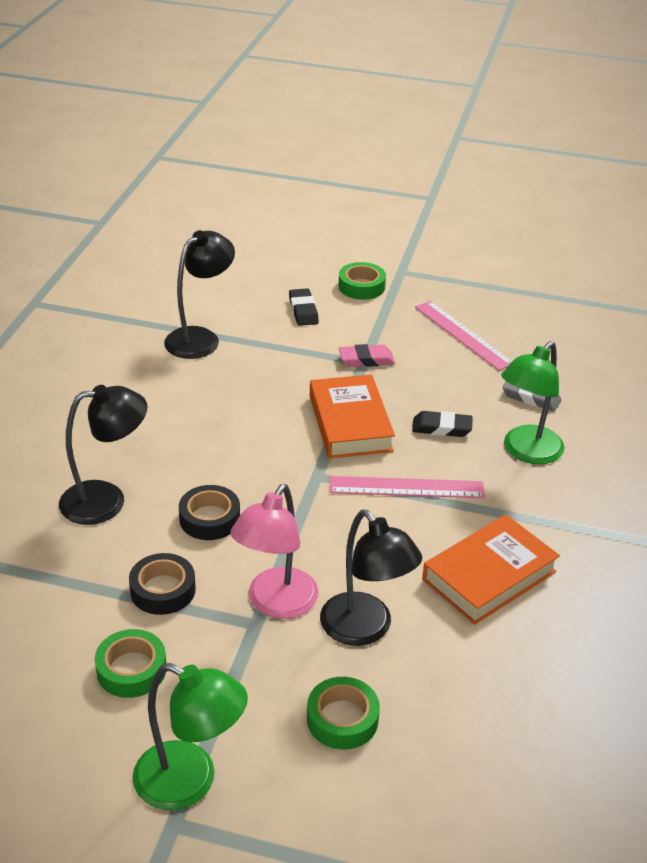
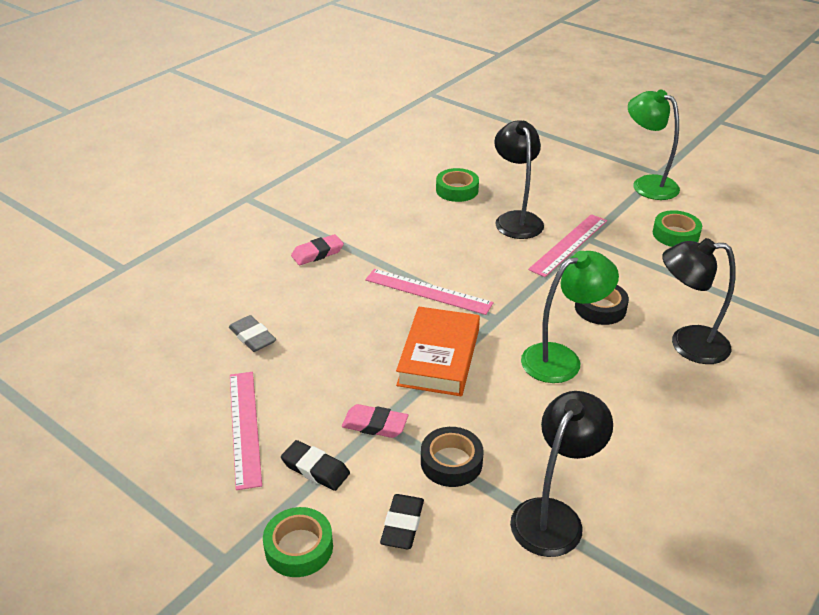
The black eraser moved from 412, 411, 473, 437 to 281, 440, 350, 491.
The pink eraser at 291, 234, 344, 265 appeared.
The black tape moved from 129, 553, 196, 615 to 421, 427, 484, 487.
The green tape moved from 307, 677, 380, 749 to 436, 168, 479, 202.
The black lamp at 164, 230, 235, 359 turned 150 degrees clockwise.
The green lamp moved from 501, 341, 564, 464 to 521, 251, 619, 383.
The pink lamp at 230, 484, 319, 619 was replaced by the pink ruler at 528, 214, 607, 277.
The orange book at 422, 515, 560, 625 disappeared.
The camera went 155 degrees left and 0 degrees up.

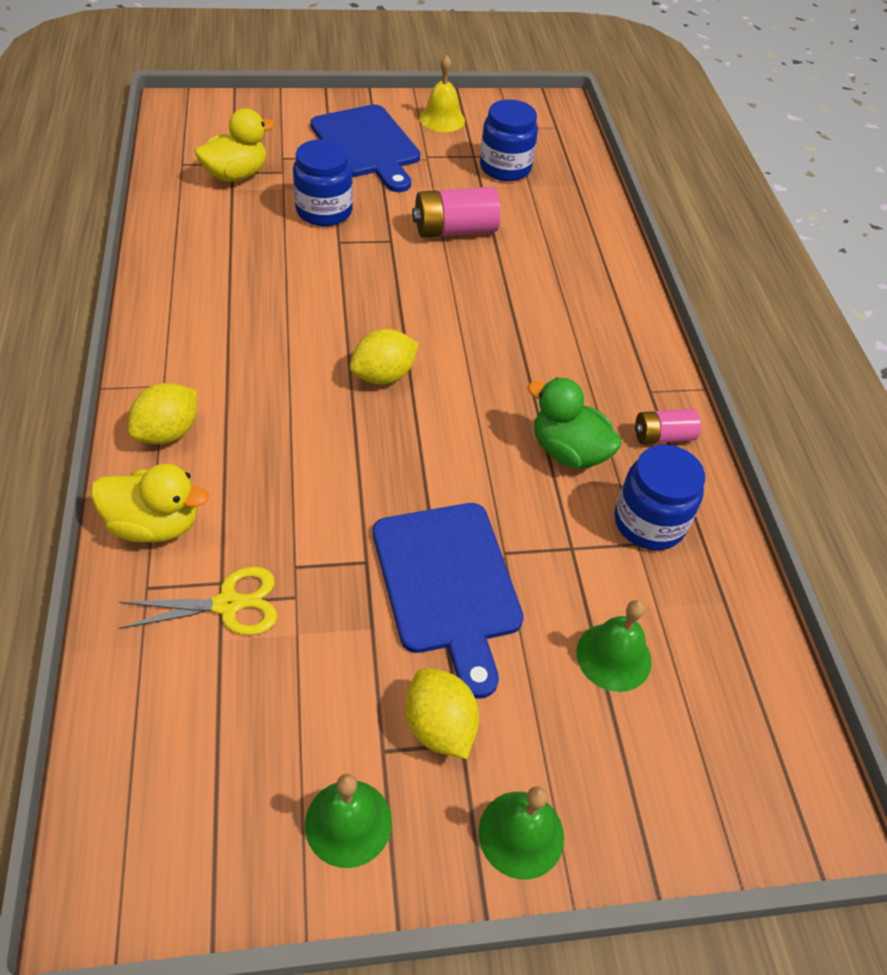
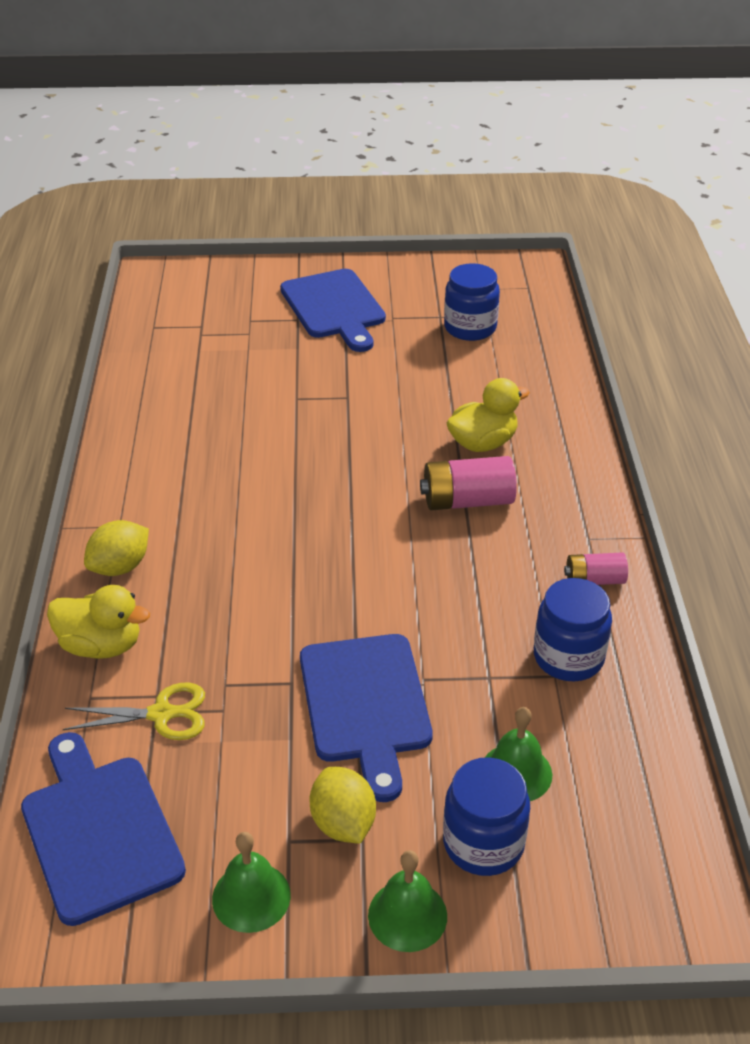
The blue cutting board at 21, 732, 186, 926 appeared.
The pink battery moved from 412, 187, 501, 238 to 420, 456, 517, 510.
The blue jar moved from 293, 139, 353, 226 to 443, 757, 530, 876.
The yellow duck moved from 195, 108, 275, 182 to 447, 378, 530, 452.
The yellow lemon at 350, 329, 419, 384 disappeared.
The yellow bell at 419, 55, 465, 132 disappeared.
The green duck at 527, 377, 622, 469 disappeared.
The camera went 10 degrees right and 10 degrees down.

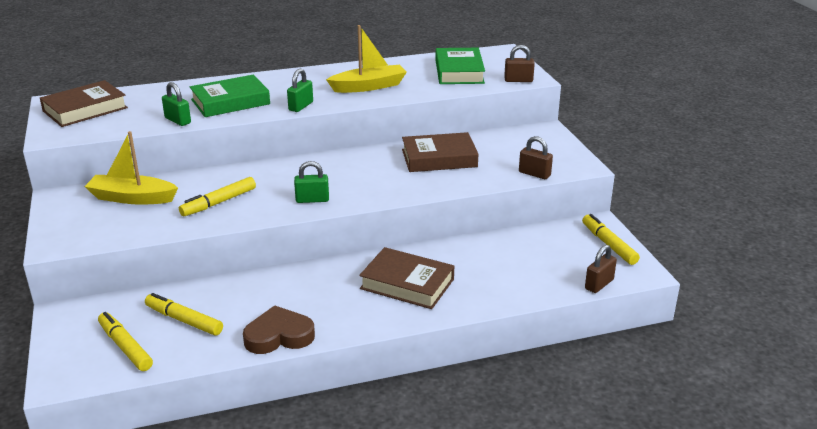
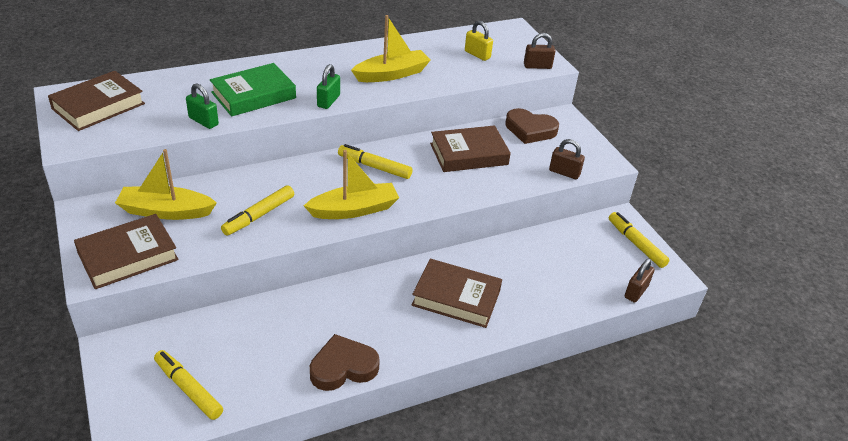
The brown book at 74, 214, 179, 289 appeared.
The green padlock at 294, 161, 329, 203 was replaced by the yellow boat at 304, 150, 399, 219.
The yellow marker moved from 145, 293, 223, 336 to 338, 144, 412, 179.
The green book at 435, 48, 485, 84 was replaced by the yellow padlock at 465, 21, 493, 61.
The brown heart at 505, 108, 559, 144 appeared.
The camera went 10 degrees left and 10 degrees up.

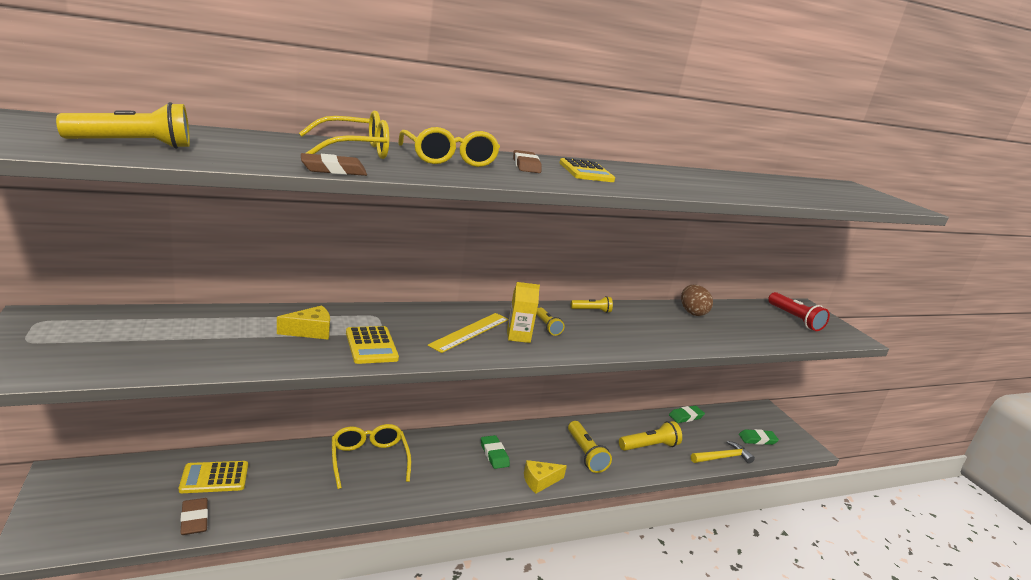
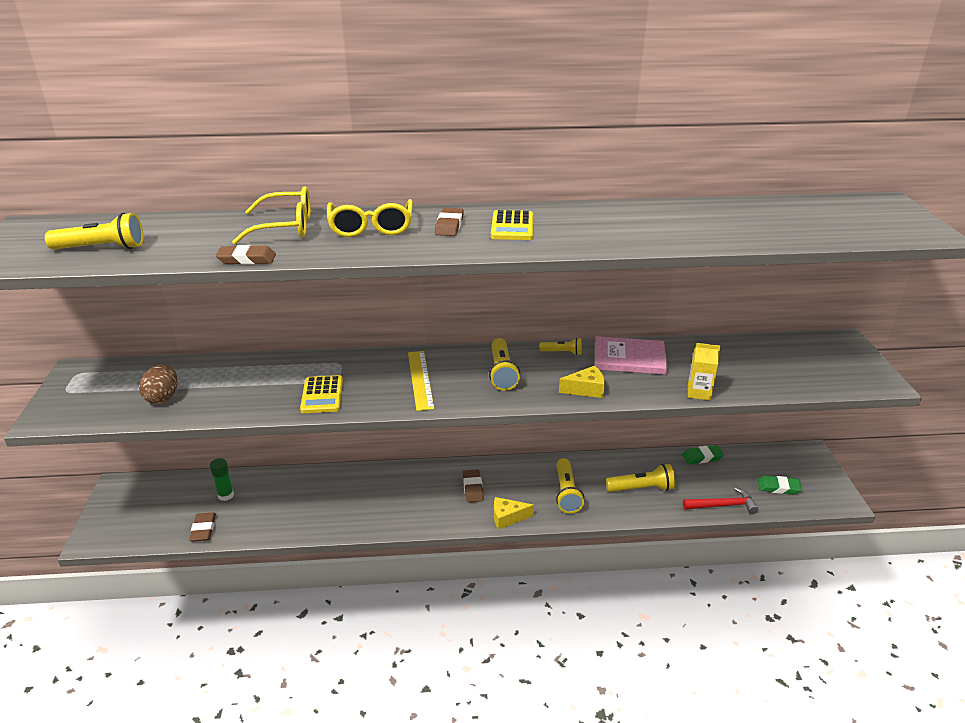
The brown egg moved from 681, 285, 713, 316 to 139, 364, 178, 404.
The yellow calculator at 179, 461, 248, 493 was replaced by the green glue stick at 210, 458, 234, 501.
The yellow ruler at 428, 313, 509, 353 turned 60 degrees counterclockwise.
The green eraser at 481, 435, 510, 469 became the brown eraser at 463, 469, 484, 503.
The yellow flashlight at 536, 307, 564, 336 changed to 1.68 times the size.
The yellow cheese moved from 277, 305, 330, 340 to 559, 366, 605, 398.
The pink book at 595, 337, 668, 375 appeared.
The yellow hammer at 691, 441, 755, 464 became the red hammer at 683, 487, 758, 514.
The yellow carton moved from 507, 282, 540, 343 to 688, 343, 720, 400.
The yellow glasses at 332, 424, 411, 489 disappeared.
The red flashlight at 768, 292, 830, 331 disappeared.
The camera went 20 degrees right and 10 degrees up.

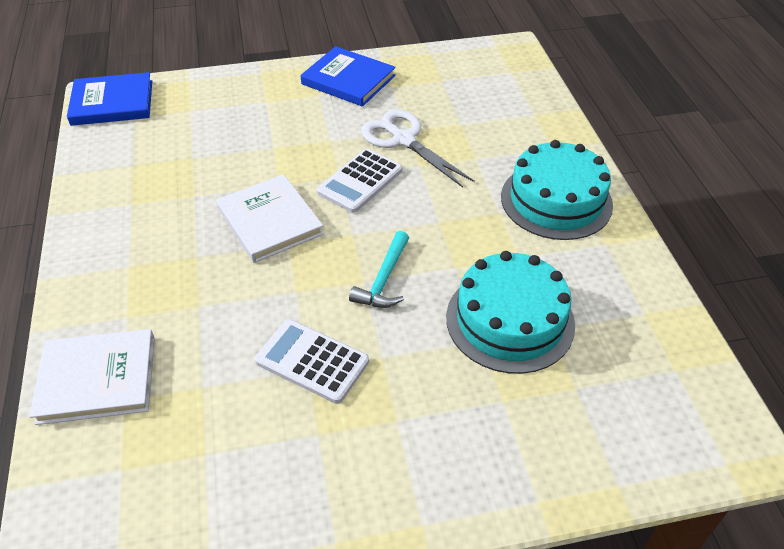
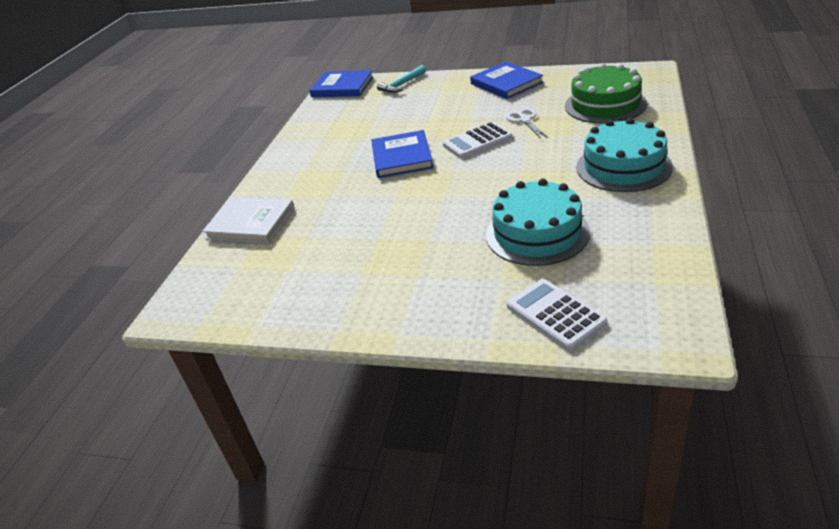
The white book at 216, 174, 324, 263 became the blue book at 371, 130, 434, 178.
The turquoise hammer moved from 349, 231, 409, 308 to 377, 65, 426, 93.
The white scissors at 361, 110, 475, 188 changed to 0.63 times the size.
The white calculator moved from 255, 319, 369, 404 to 507, 279, 607, 351.
The green cake at 565, 63, 647, 124 appeared.
The camera went 30 degrees right and 10 degrees down.

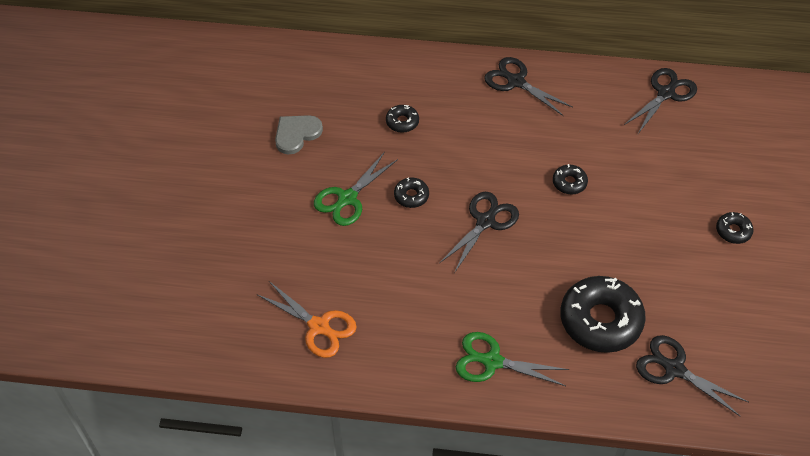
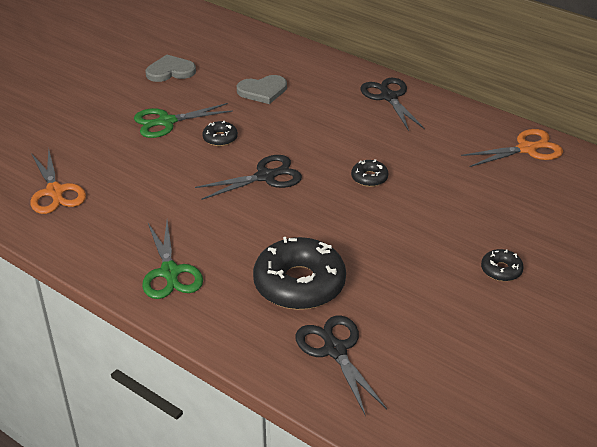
The green scissors at 456, 332, 569, 386 turned 150 degrees counterclockwise.
The black donut at 386, 105, 419, 133 was replaced by the grey heart at 237, 75, 287, 104.
The black scissors at 624, 68, 697, 134 became the orange scissors at 461, 129, 563, 167.
The camera went 30 degrees right and 15 degrees down.

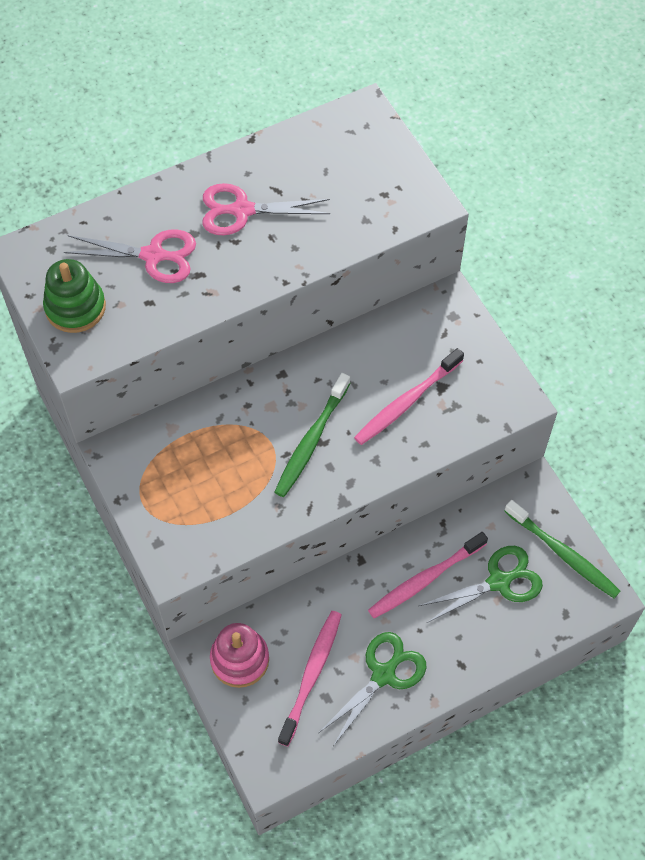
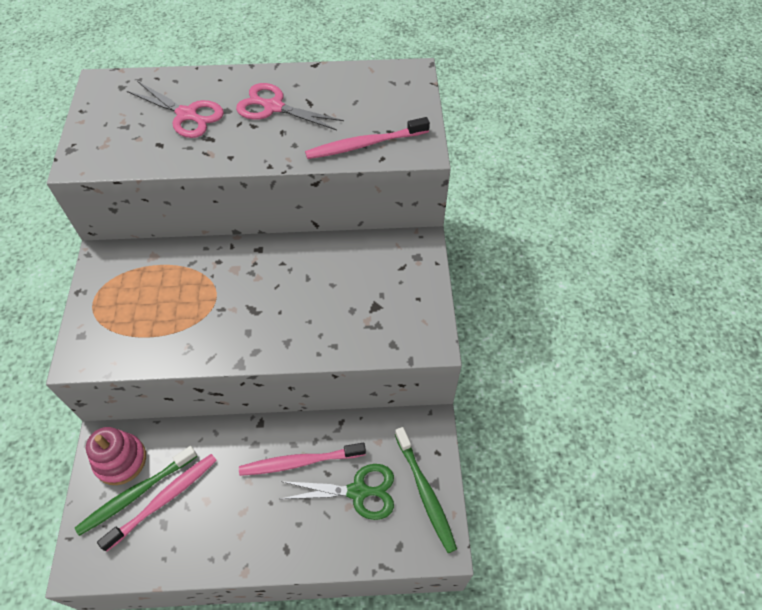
The green toothbrush moved from 275, 373, 350, 497 to 75, 446, 198, 536.
The pink toothbrush moved from 354, 348, 464, 445 to 305, 117, 430, 159.
The green stacking toy at 43, 259, 106, 333 disappeared.
The green scissors at 320, 632, 427, 746 disappeared.
The camera went 25 degrees right and 5 degrees down.

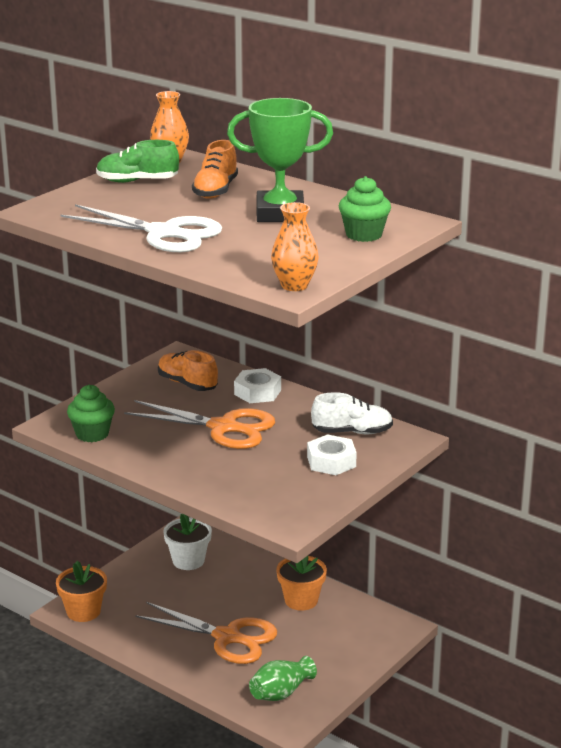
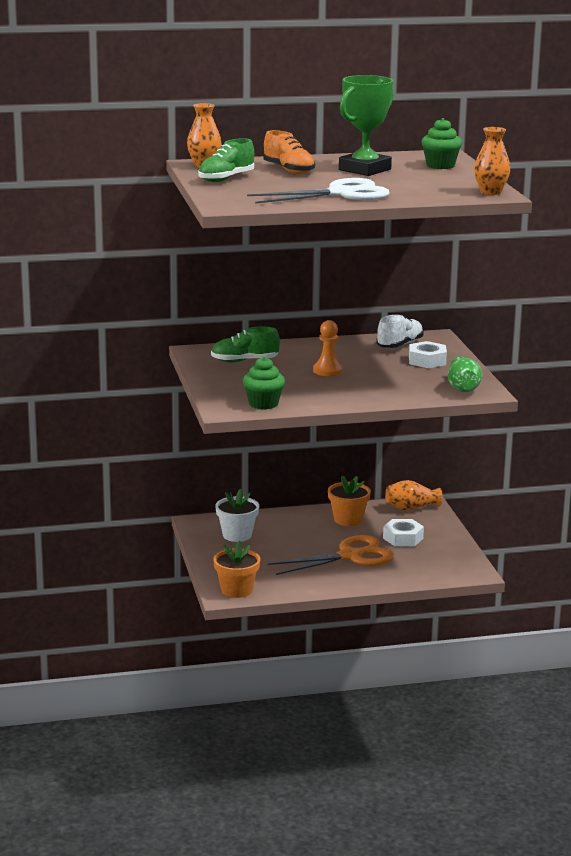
The orange shoe at 158, 350, 218, 391 became the green shoe at 211, 327, 280, 363.
The orange scissors at 124, 400, 275, 449 was replaced by the orange pawn at 313, 320, 343, 376.
The white nut moved from 234, 368, 281, 403 to 383, 519, 424, 546.
The orange vase at 385, 480, 443, 511 appeared.
The green vase moved from 249, 656, 317, 701 to 448, 357, 482, 392.
The camera went 50 degrees left and 5 degrees down.

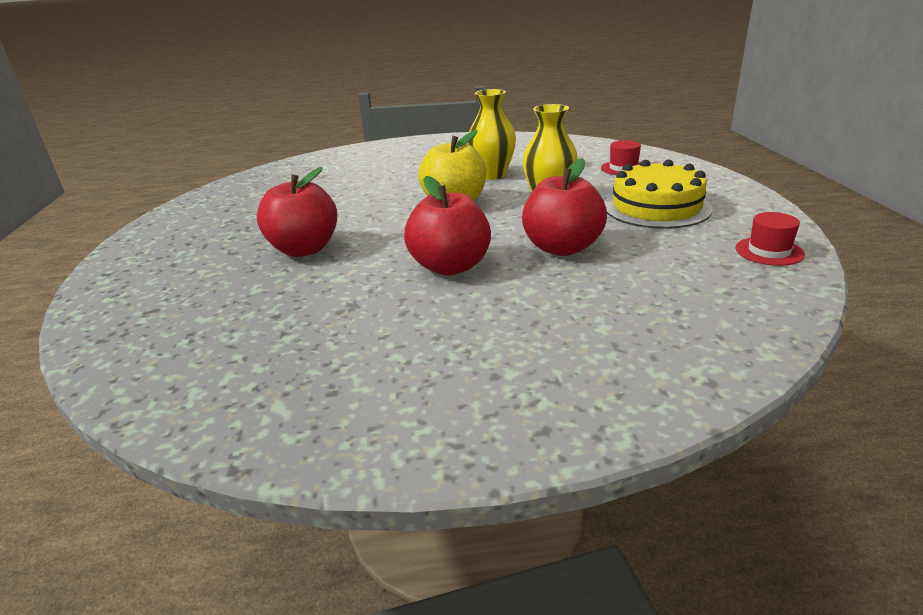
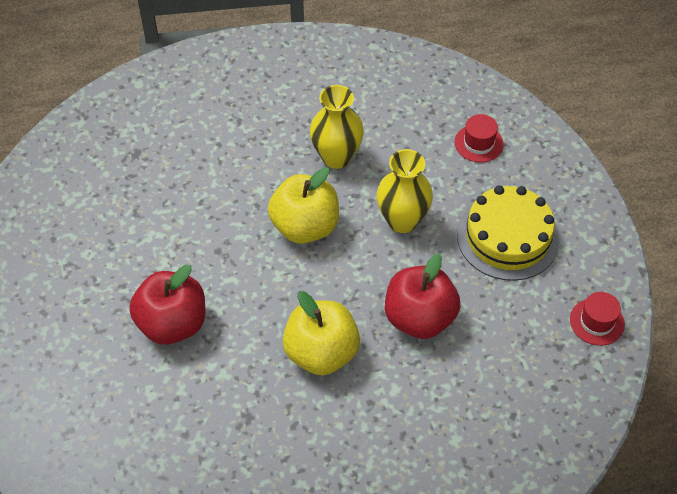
The red apple at 404, 176, 491, 276 became the yellow apple at 283, 291, 360, 375.
The camera went 10 degrees left and 25 degrees up.

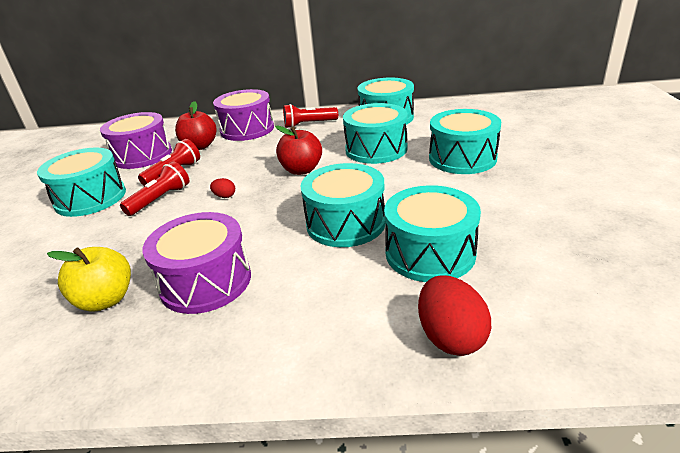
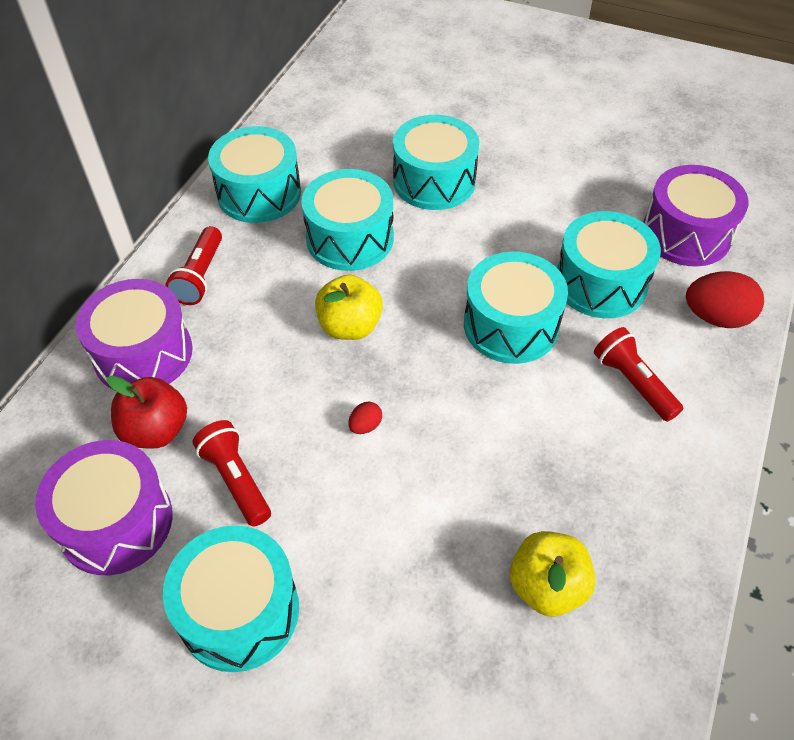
The red apple at 275, 126, 322, 175 became the yellow apple at 315, 274, 383, 340.
The red flashlight moved from 120, 162, 189, 216 to 594, 327, 683, 422.
The purple drum moved from 143, 212, 251, 314 to 643, 165, 749, 266.
The camera went 70 degrees left and 20 degrees up.

